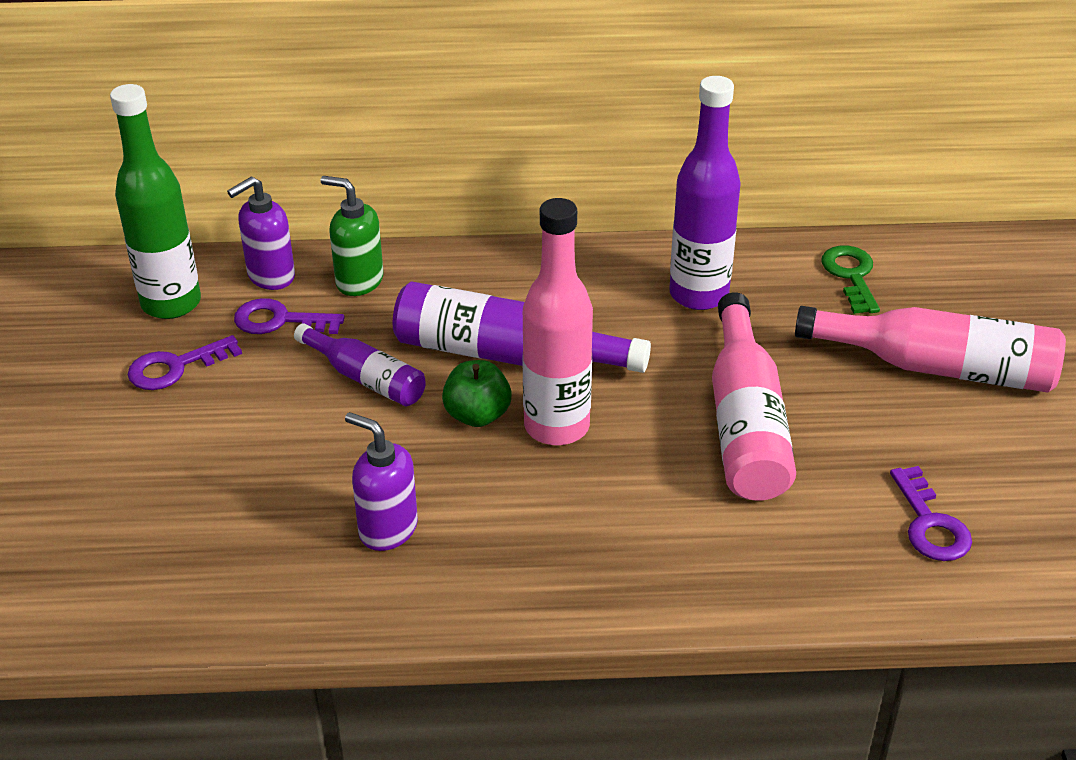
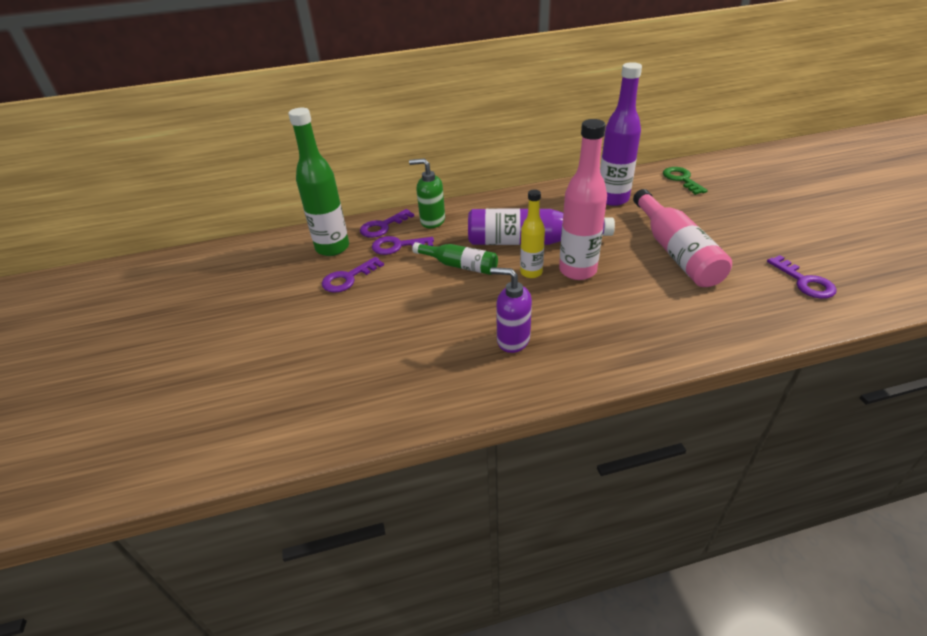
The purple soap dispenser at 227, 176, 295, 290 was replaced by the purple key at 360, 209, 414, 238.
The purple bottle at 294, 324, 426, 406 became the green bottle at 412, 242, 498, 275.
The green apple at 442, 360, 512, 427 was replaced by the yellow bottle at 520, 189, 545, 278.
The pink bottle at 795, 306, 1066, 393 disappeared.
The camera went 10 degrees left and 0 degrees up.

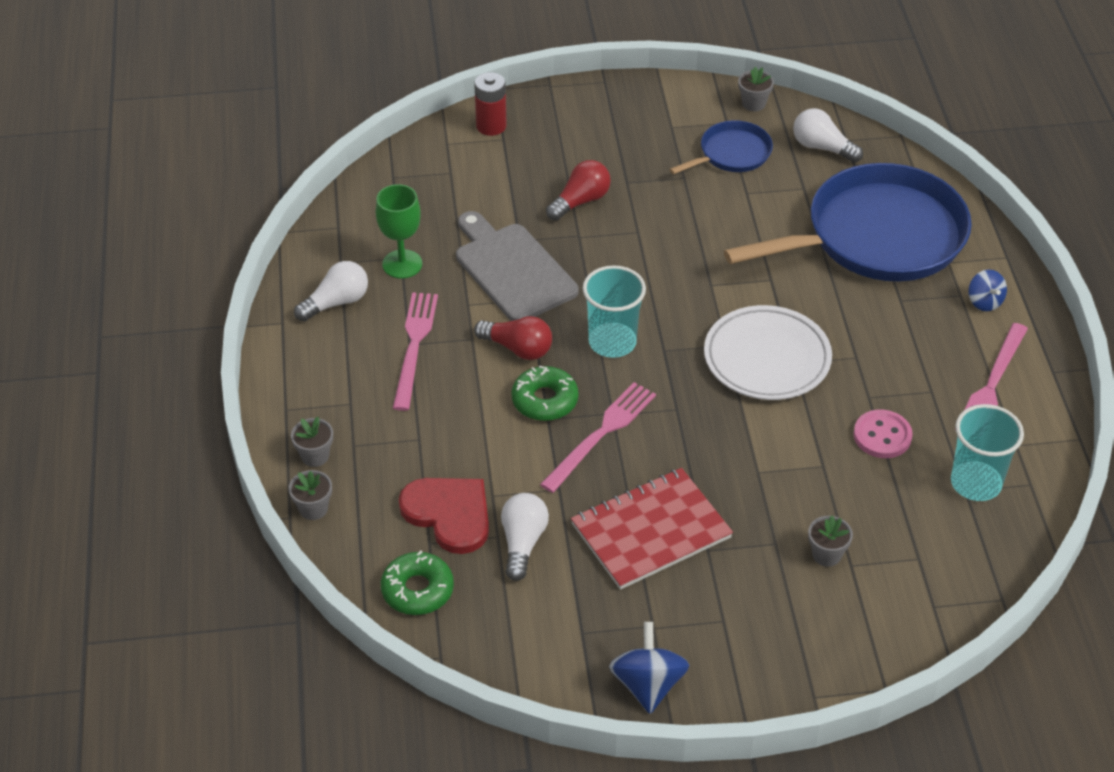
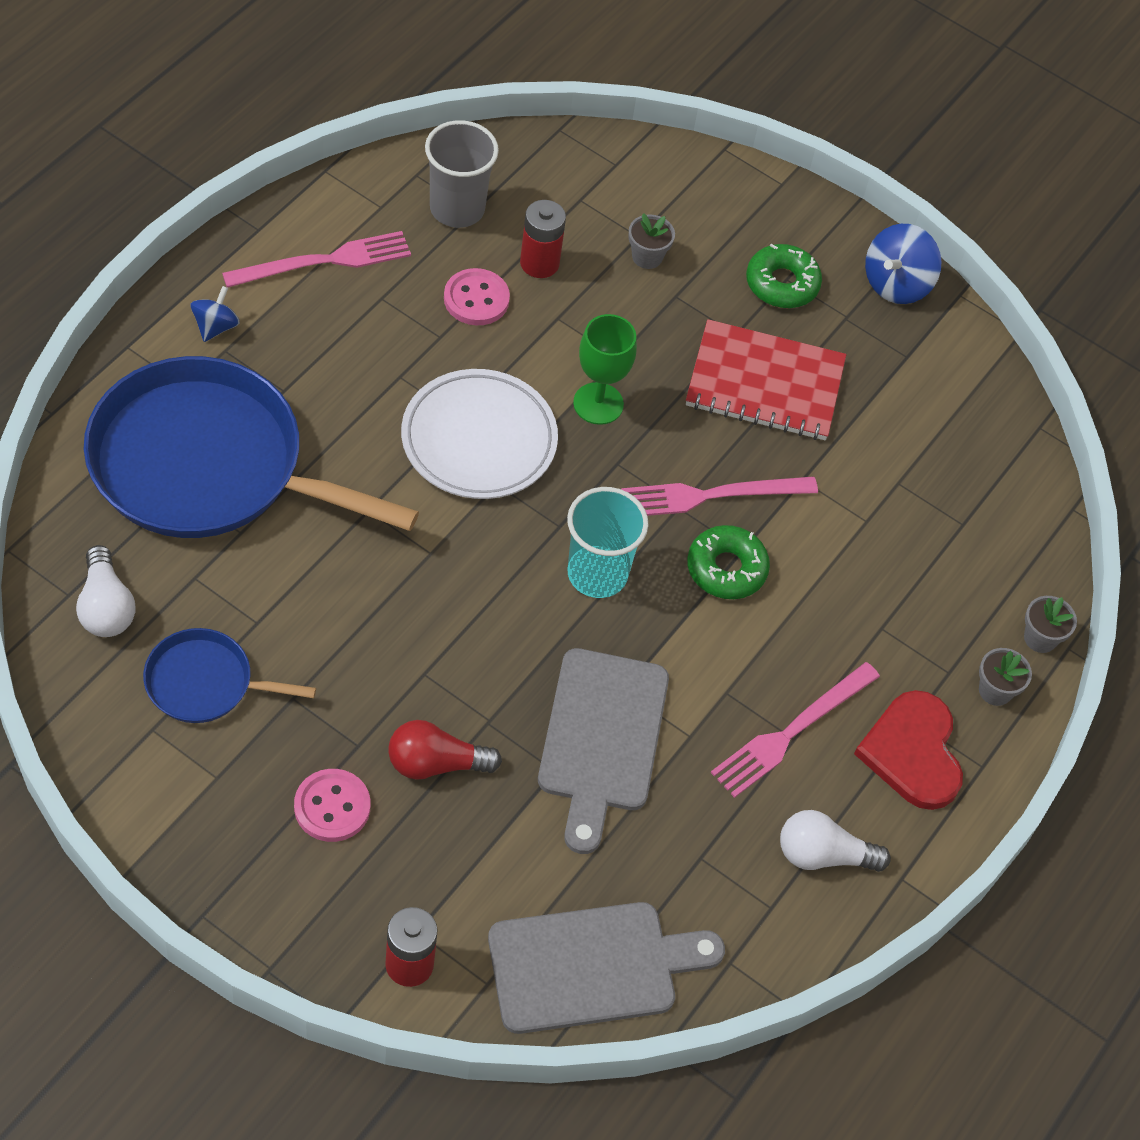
The pink button at 294, 769, 370, 842 appeared.
The turquoise cup at 951, 404, 1024, 501 became the grey cup at 425, 120, 499, 228.
The grey cutting board at 488, 902, 725, 1034 appeared.
The red battery at 520, 200, 566, 278 appeared.
The green goblet moved from 376, 184, 422, 278 to 573, 314, 637, 425.
The green donut moved from 381, 551, 454, 615 to 746, 244, 822, 308.
The red heart moved from 399, 478, 489, 554 to 854, 690, 963, 810.
The red light bulb at 474, 316, 552, 360 disappeared.
The white light bulb at 501, 493, 549, 581 disappeared.
The grey flower pot at 738, 67, 774, 111 disappeared.
The camera went 145 degrees left and 10 degrees up.

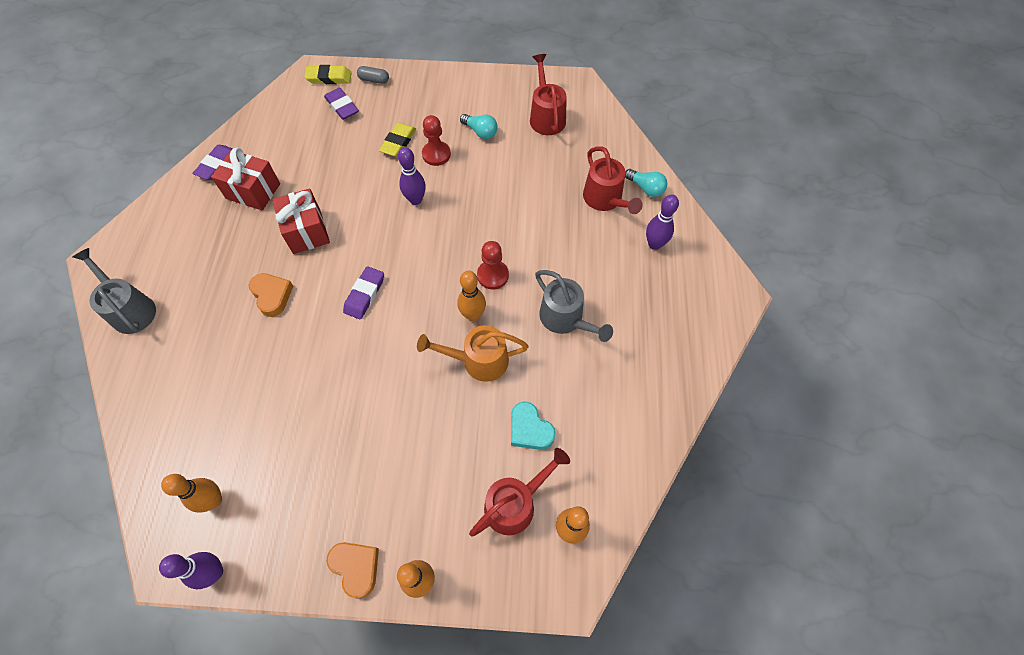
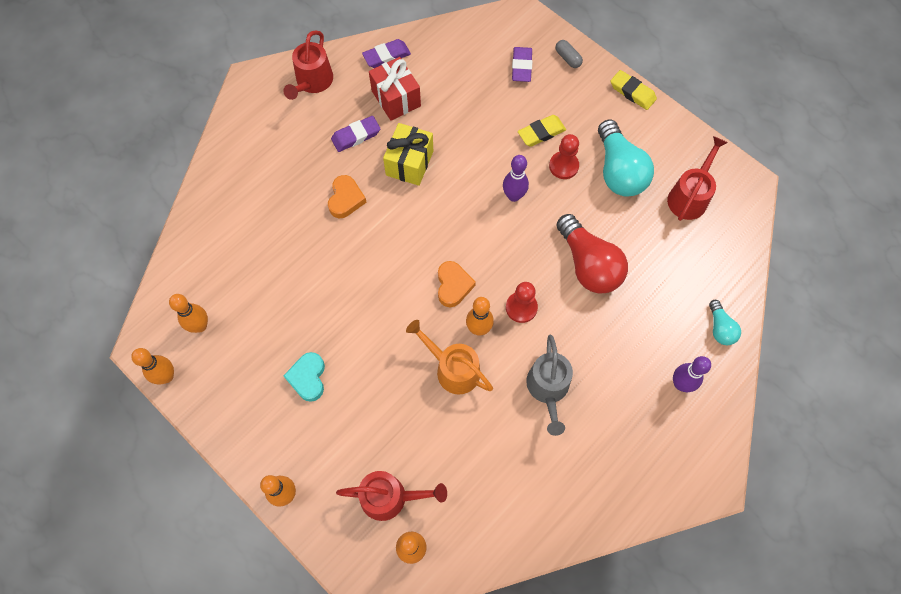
The purple bowling pin at 159, 552, 223, 589 became the orange bowling pin at 131, 348, 174, 385.
The red watering can moved from 583, 146, 643, 214 to 283, 30, 333, 100.
The turquoise heart moved from 511, 401, 556, 450 to 284, 352, 325, 402.
The purple eraser moved from 343, 266, 384, 319 to 331, 116, 380, 152.
The red gift at 272, 188, 330, 254 became the yellow gift at 383, 123, 433, 186.
The orange heart moved from 327, 542, 379, 599 to 438, 261, 476, 307.
The red light bulb at 556, 214, 628, 294 appeared.
The turquoise light bulb at 460, 114, 497, 139 changed to 1.96 times the size.
The yellow eraser moved from 304, 65, 352, 84 to 611, 70, 657, 110.
The grey watering can at 73, 248, 156, 334 disappeared.
The camera went 40 degrees right and 5 degrees up.

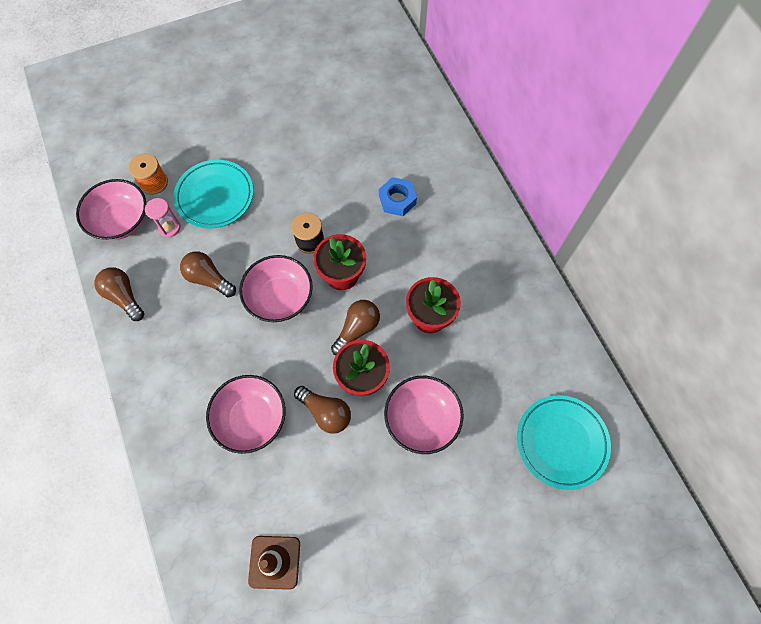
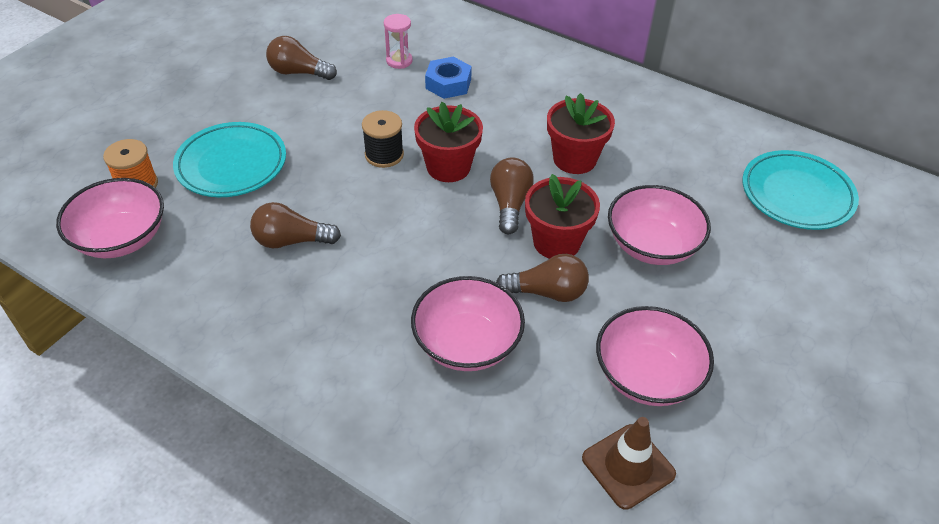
The brown light bulb moved from 94, 267, 144, 321 to 266, 36, 337, 80.
The pink hourglass moved from 145, 198, 180, 237 to 384, 14, 413, 69.
The pink bowl moved from 239, 255, 313, 322 to 596, 306, 714, 406.
The camera went 35 degrees left and 20 degrees down.

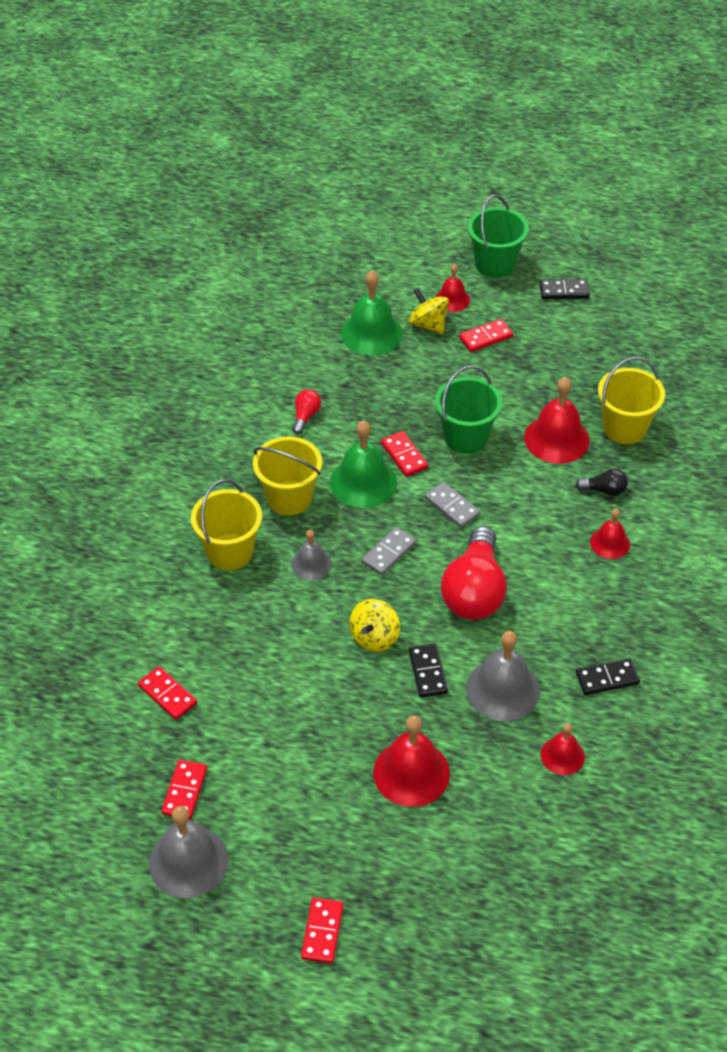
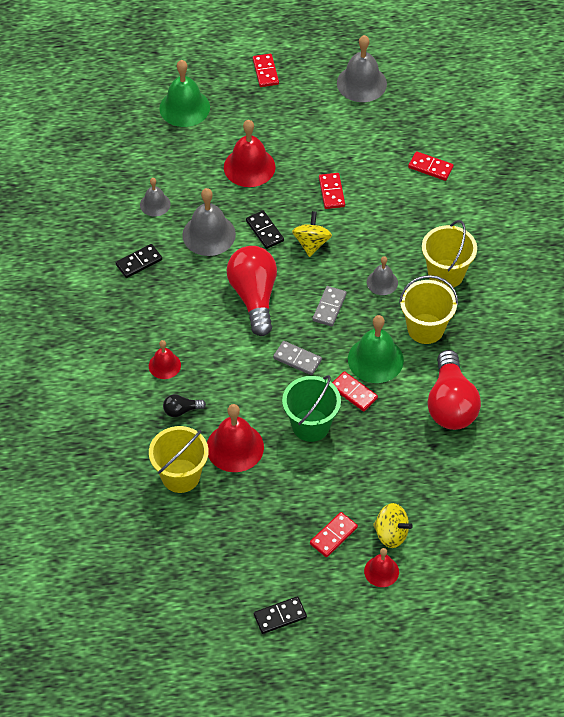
The red bell at 541, 723, 585, 775 became the grey bell at 140, 178, 171, 216.
The green bell moved from 341, 270, 403, 355 to 159, 60, 210, 127.
The red domino moved from 161, 760, 207, 820 to 319, 173, 345, 209.
The red light bulb at 292, 389, 321, 434 changed to 2.27 times the size.
The green bucket at 468, 195, 529, 278 disappeared.
The camera went 160 degrees right and 5 degrees up.

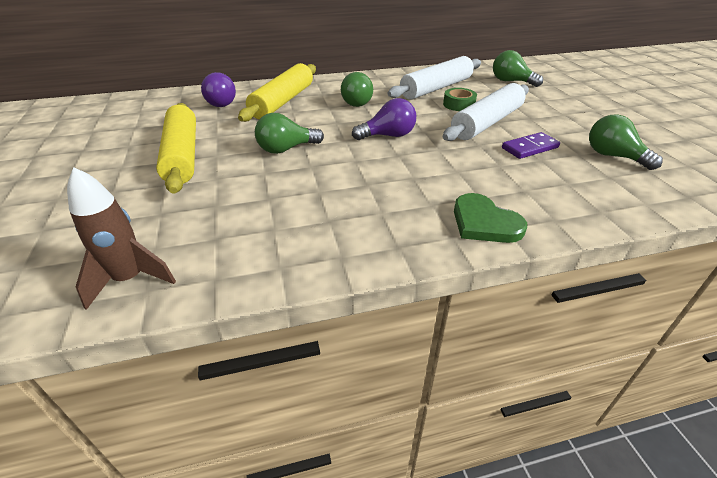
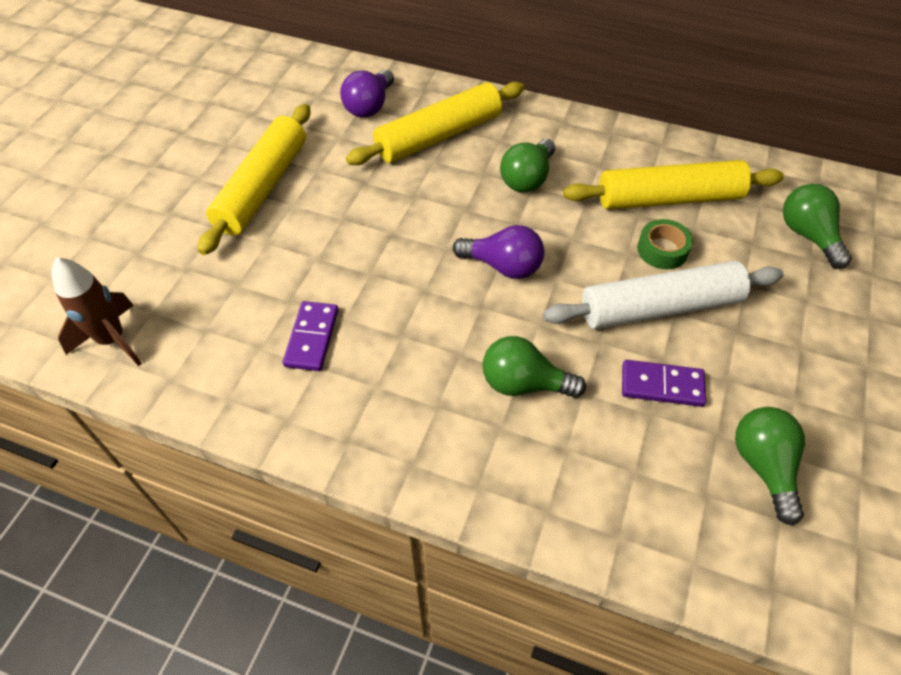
The purple domino at 283, 301, 338, 371 appeared.
The green light bulb moved from 255, 113, 324, 154 to 483, 336, 586, 398.
The white rolling pin at 388, 56, 481, 100 became the yellow rolling pin at 563, 160, 784, 210.
The green heart at 454, 193, 527, 243 disappeared.
The camera went 35 degrees right and 15 degrees up.

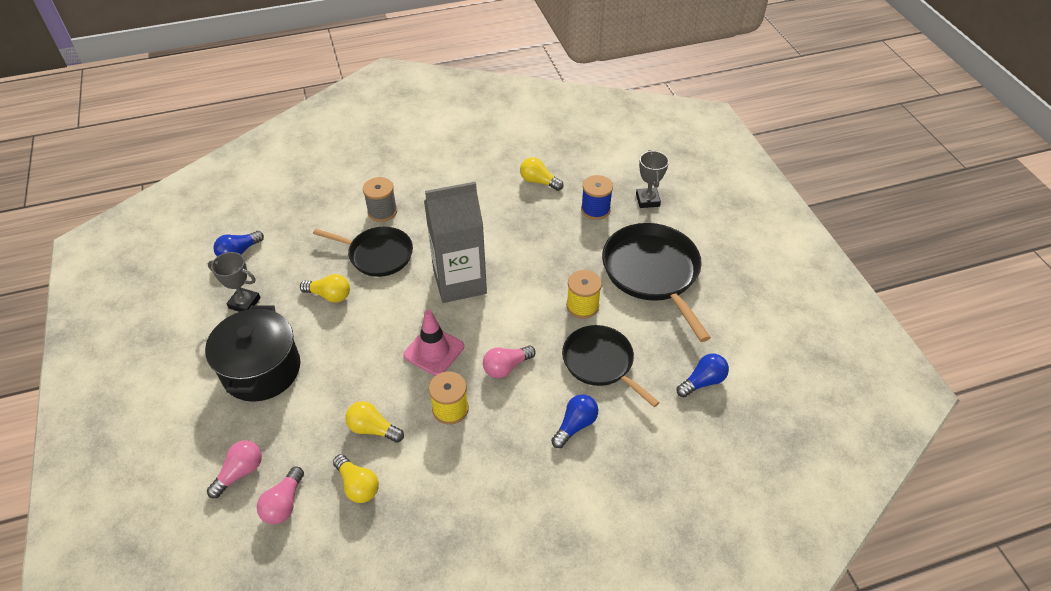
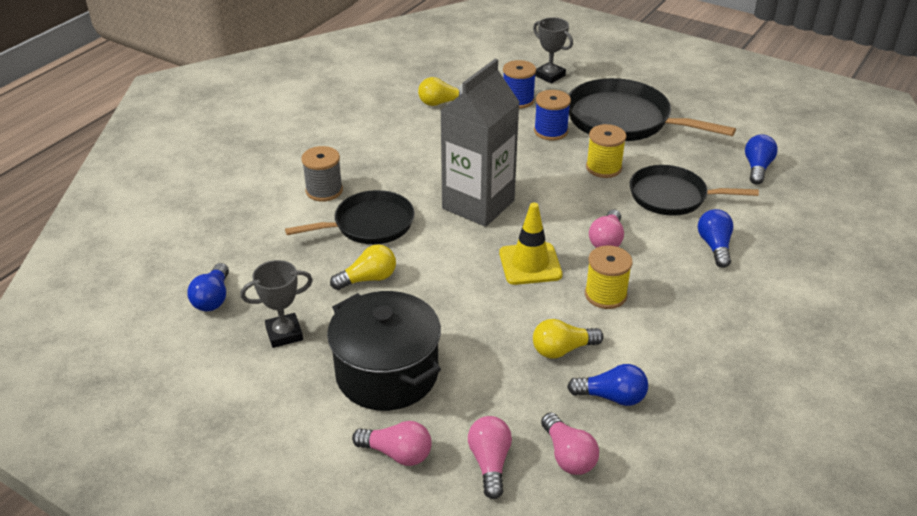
The pink light bulb at 352, 421, 432, 466 appeared.
The pink traffic cone at 403, 309, 464, 376 became the yellow traffic cone at 499, 203, 563, 285.
The blue spool at 534, 90, 571, 141 appeared.
The yellow light bulb at 333, 454, 379, 503 became the blue light bulb at 567, 364, 648, 406.
The camera went 40 degrees left and 10 degrees down.

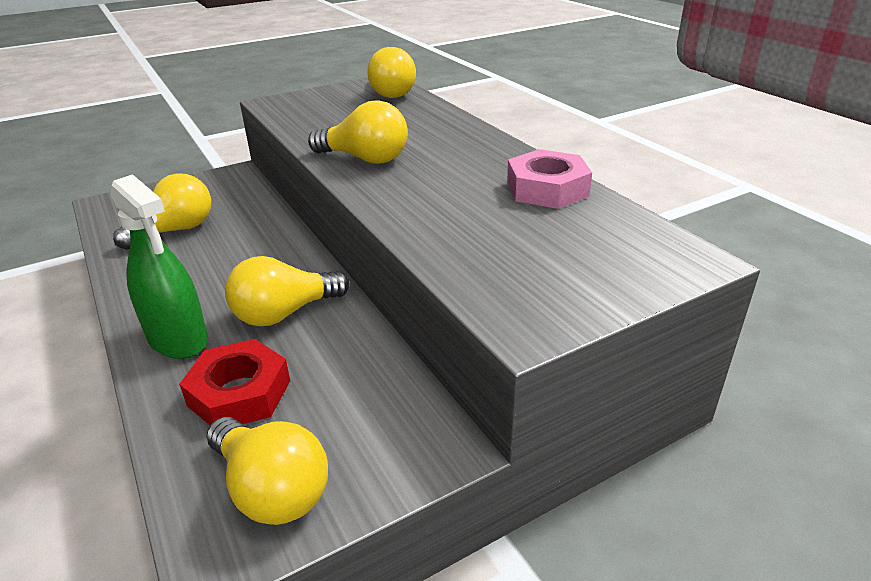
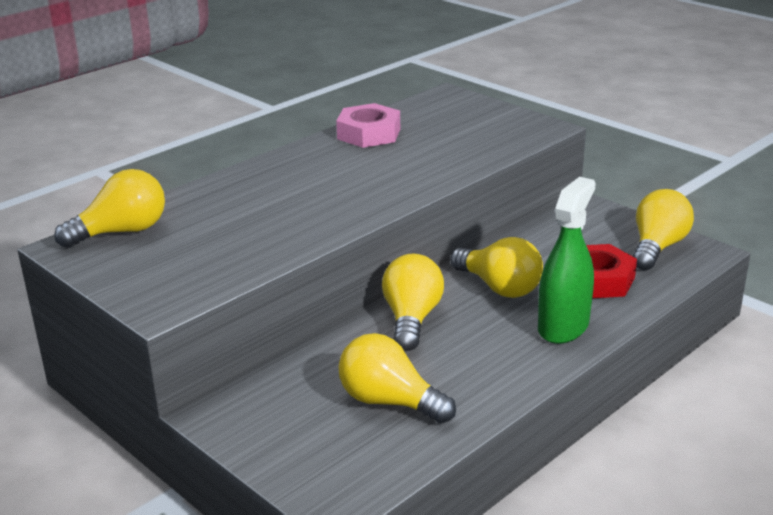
The yellow light bulb moved from 308, 100, 408, 164 to 382, 254, 444, 351.
The camera went 105 degrees left and 5 degrees down.

